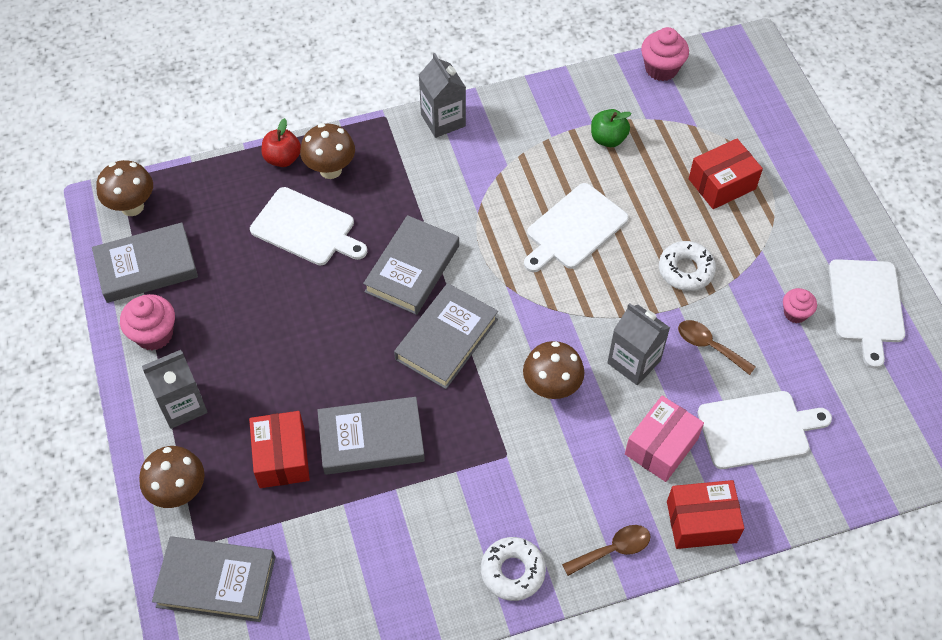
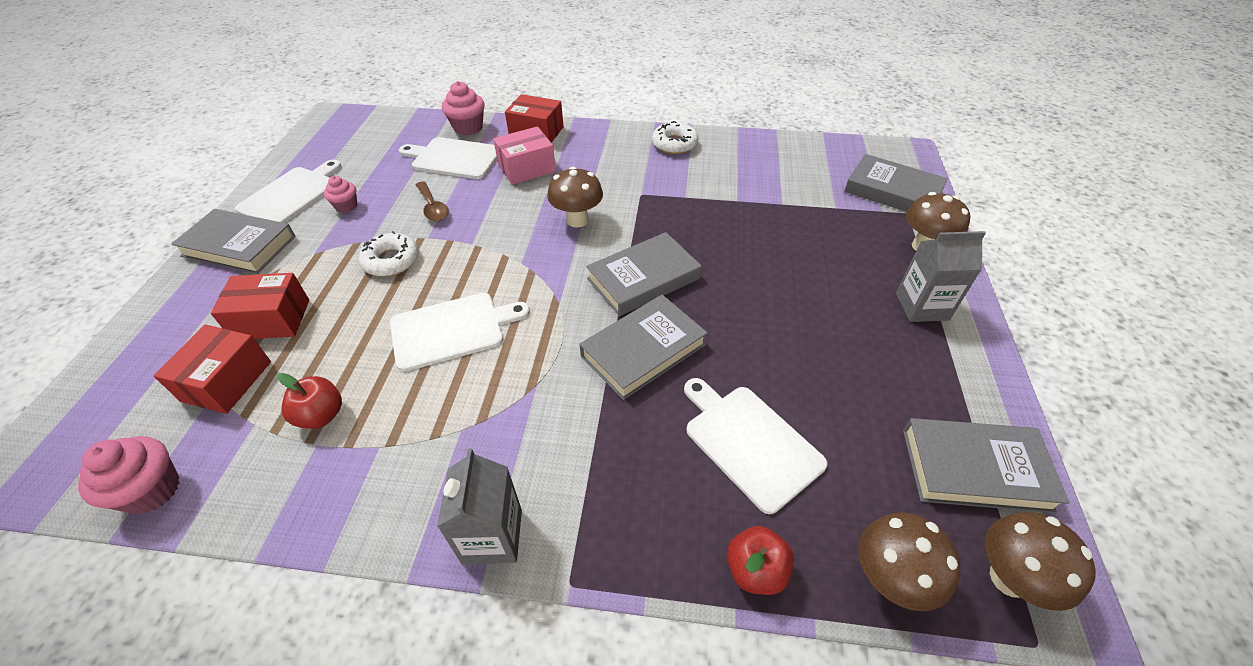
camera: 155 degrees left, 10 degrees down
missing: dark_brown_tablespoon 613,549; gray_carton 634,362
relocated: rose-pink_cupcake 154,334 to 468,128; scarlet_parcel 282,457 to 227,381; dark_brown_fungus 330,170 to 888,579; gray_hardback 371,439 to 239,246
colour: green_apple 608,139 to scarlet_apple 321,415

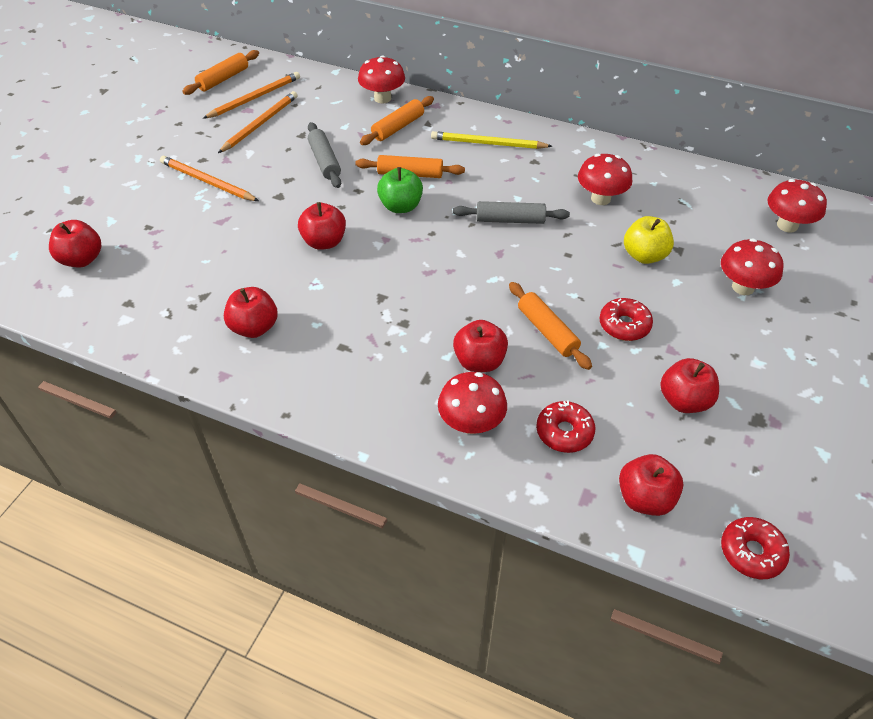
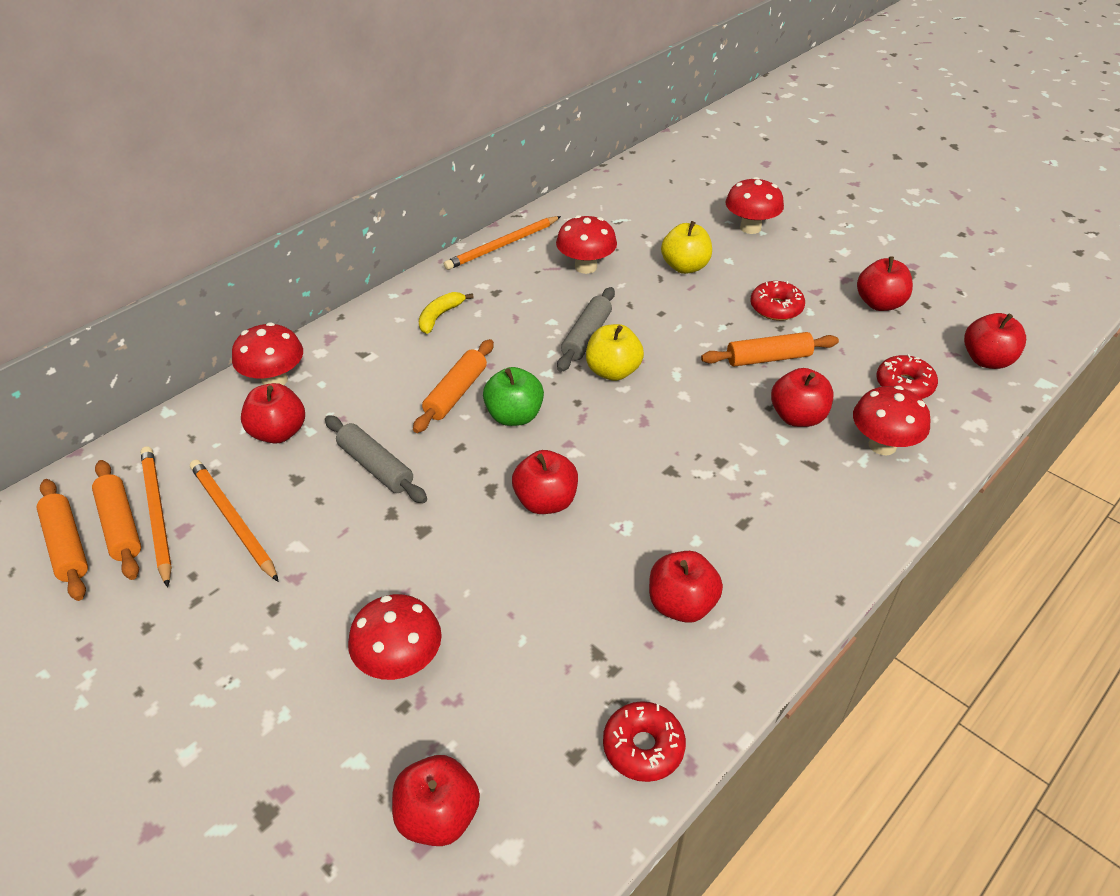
camera: 70 degrees left, 5 degrees down
appeared: scarlet_apple 278,433; yellow_apple 613,371
relocated: orange-coloured_wooden_pencil 207,182 to 502,246; orange-coloured_pastry_roller 398,127 to 120,526; scarlet_glazed_donut 751,552 to 643,747; scarlet_fungus 787,225 to 400,662
exchanged: yellow_wooden_pencil 488,143 to yellow_banana 440,316
spun: gray_pastry_roller 325,161 = 376,466 45 degrees clockwise

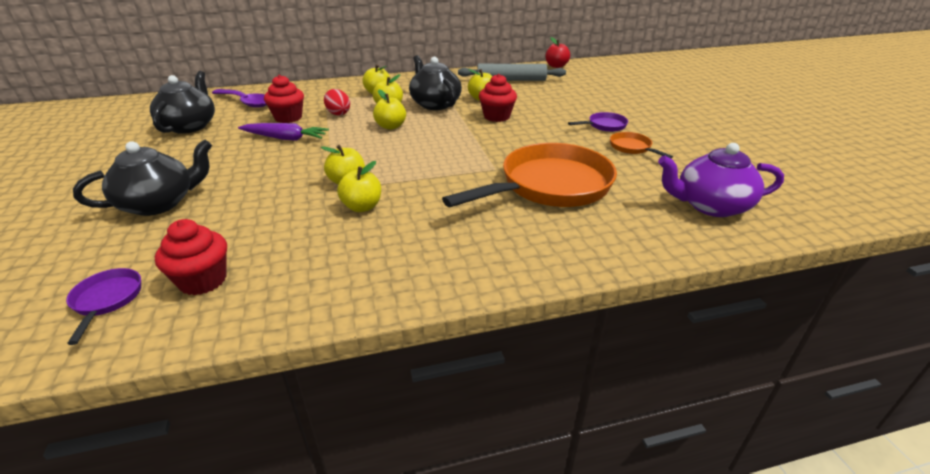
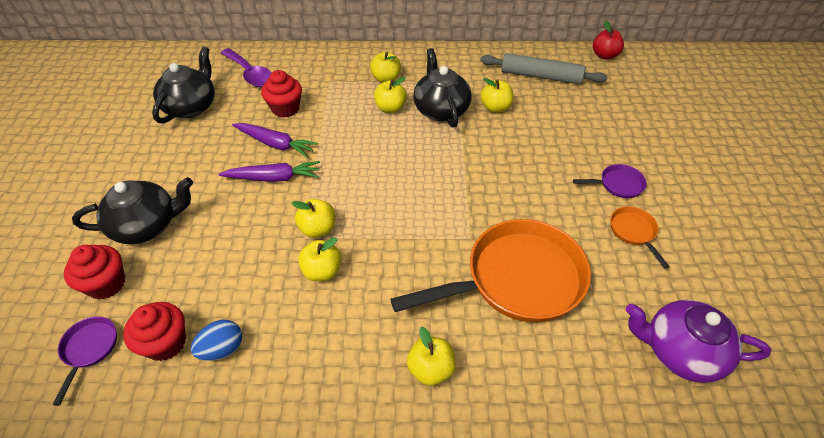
camera: 15 degrees right, 15 degrees up
missing: scarlet_toy_egg 338,113
appeared: blue_toy_egg 222,349; purple_toy_carrot 274,178
relocated: yellow_apple 391,126 to 431,369; scarlet_cupcake 496,116 to 106,284

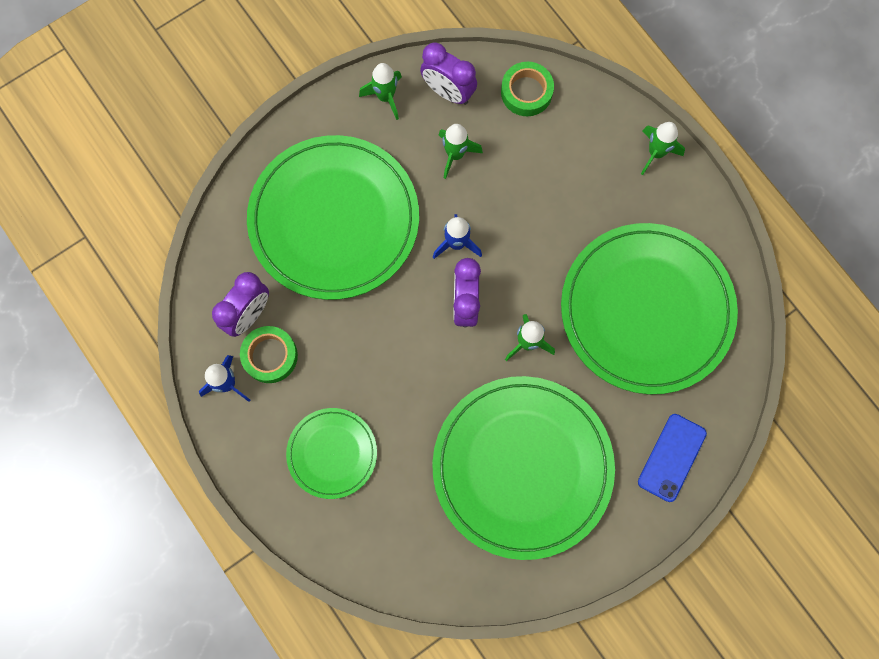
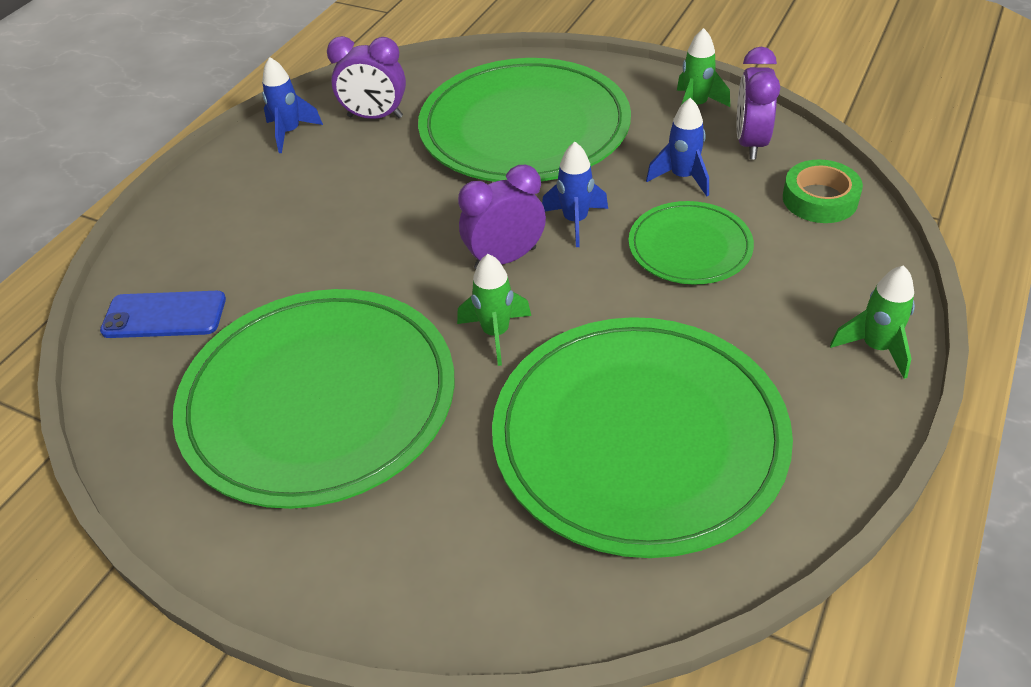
camera: 65 degrees right, 30 degrees down
missing: green_roll_of_tape 270,356
relocated: green_plate 332,453 to 690,247; blue_mobile_phone 672,457 to 164,315
colour: green_toy_rocket 455,155 to blue_toy_rocket 682,177

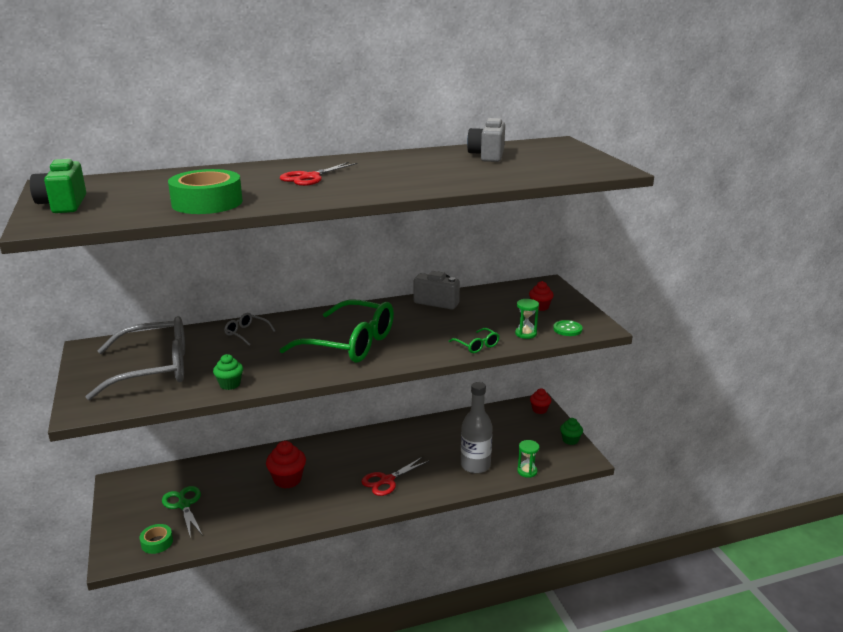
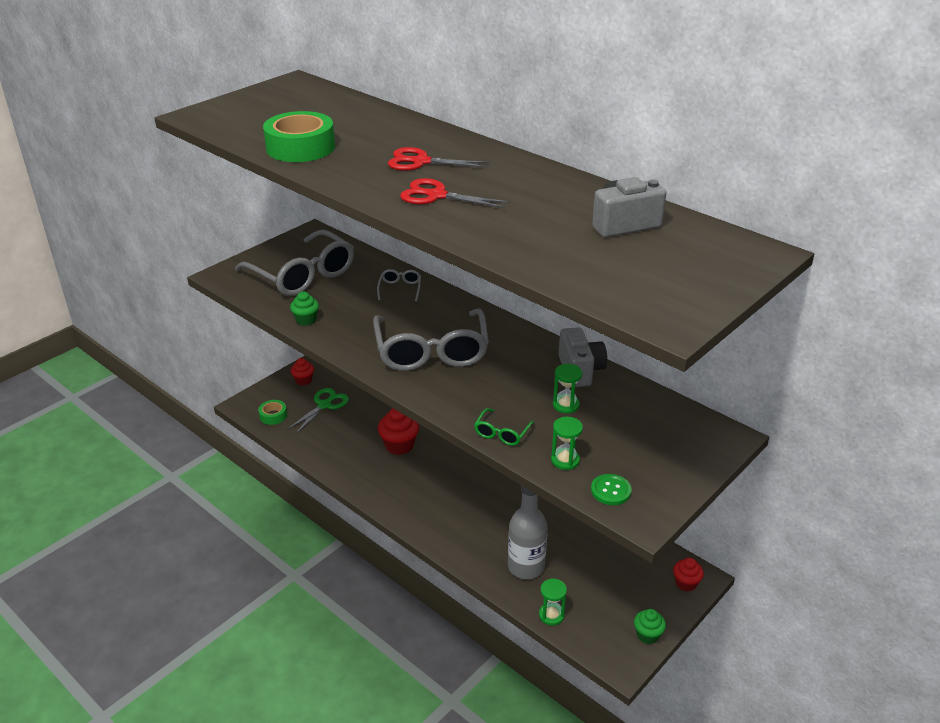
camera: 60 degrees right, 10 degrees up
missing: green_camera 63,205
appeared: green_sandglass 566,405
relocated: scarlet_scissors 387,480 to 436,196; scarlet_cupcake 540,307 to 303,380
colour: green_glasses 349,343 to gray_glasses 431,350

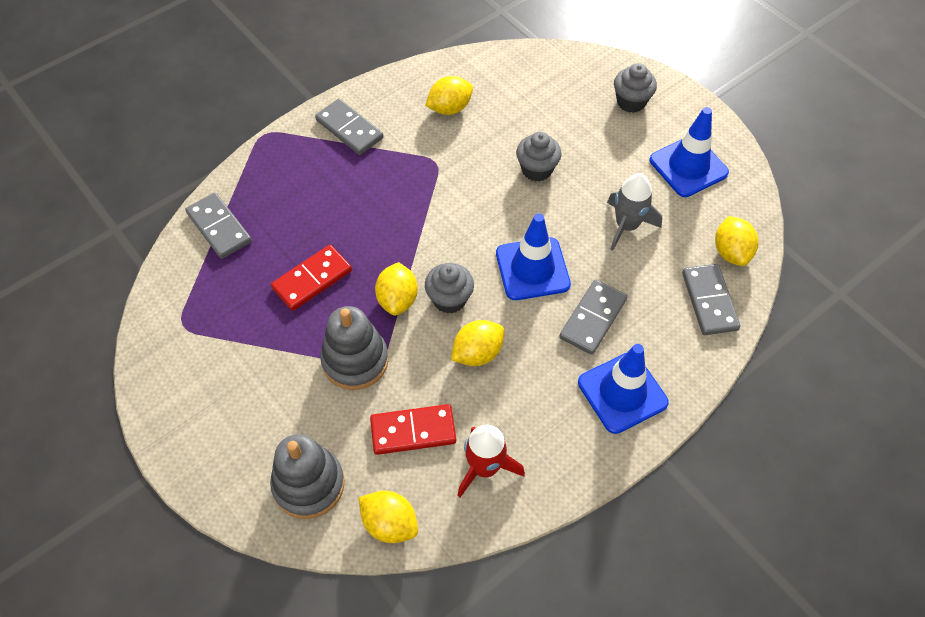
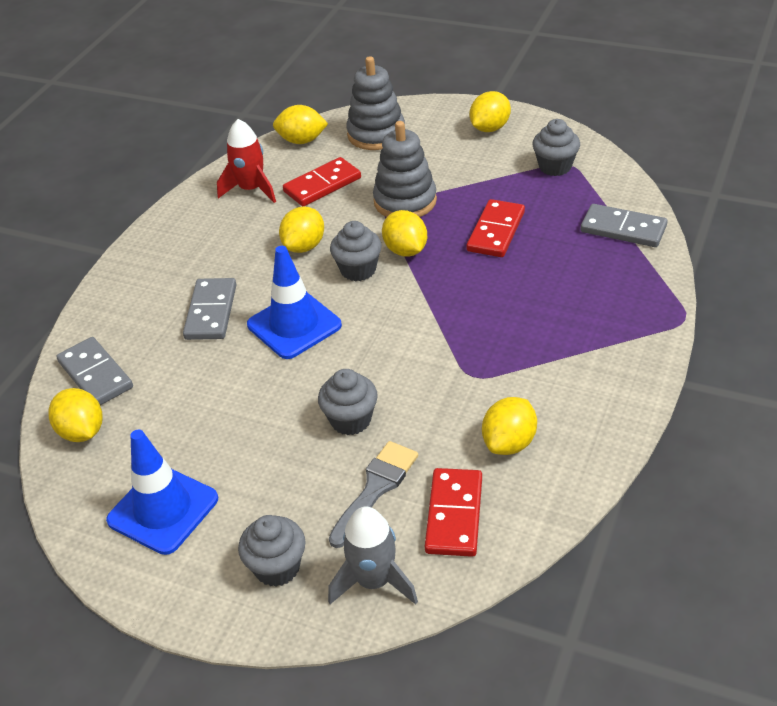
camera: 155 degrees right, 15 degrees down
missing: gray_domino_piece 349,129; blue_safety_cone 622,392
appeared: gray_brush 375,489; scarlet_domino_piece 454,515; yellow_toy_lemon 490,128; gray_cupcake 555,166
relocated: gray_toy_rocket 626,225 to 374,581

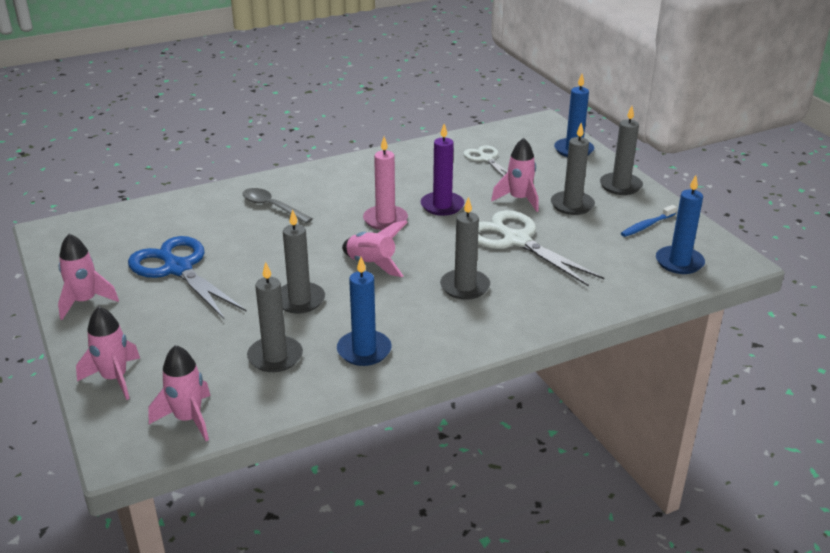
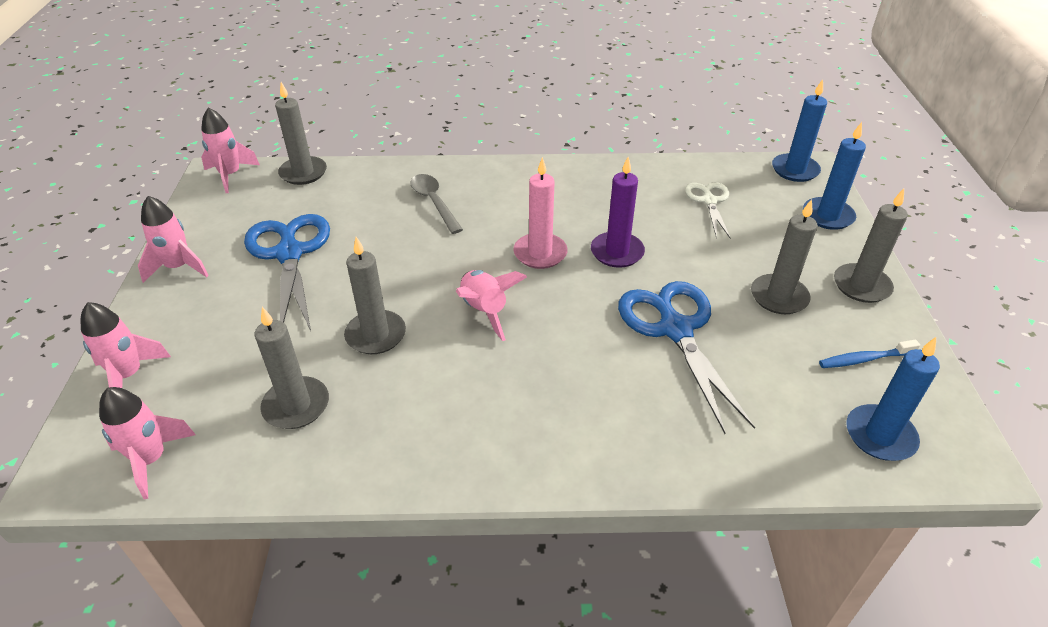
camera: 25 degrees right, 10 degrees up
relocated: blue_pillar_candle 364,350 to 795,170; gray_pillar_candle 465,287 to 303,173; rose-pink_toy_rocket 519,199 to 230,175
colour: white_scissors 516,241 to blue_scissors 675,329

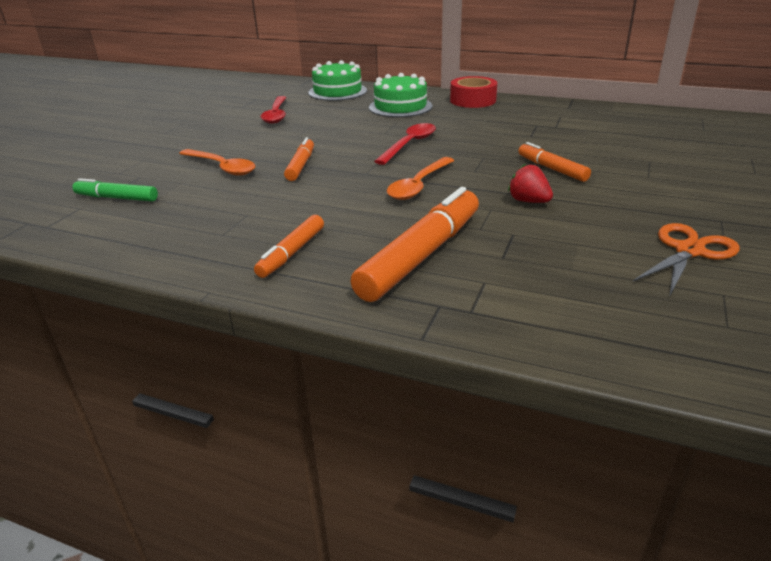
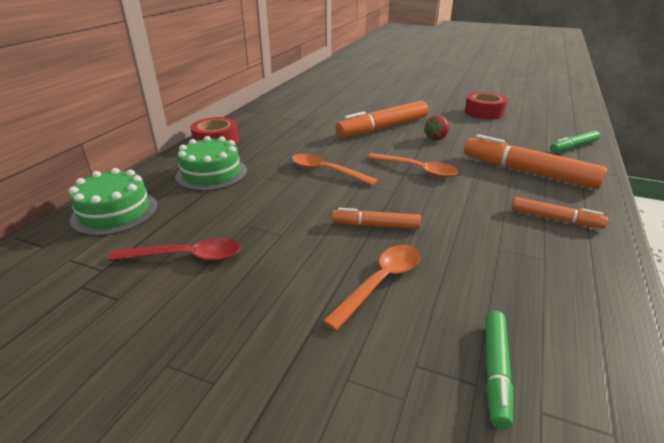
camera: 90 degrees left, 0 degrees up
appeared: green_marker_pen 573,147
exchanged: orange-coloured_scissors 689,251 to scarlet_roll_of_tape 484,112
colour: scarlet_tablespoon 410,144 to orange-coloured_tablespoon 326,171
size: orange-coloured_marker_pen 551,169 = 383,128 x1.82

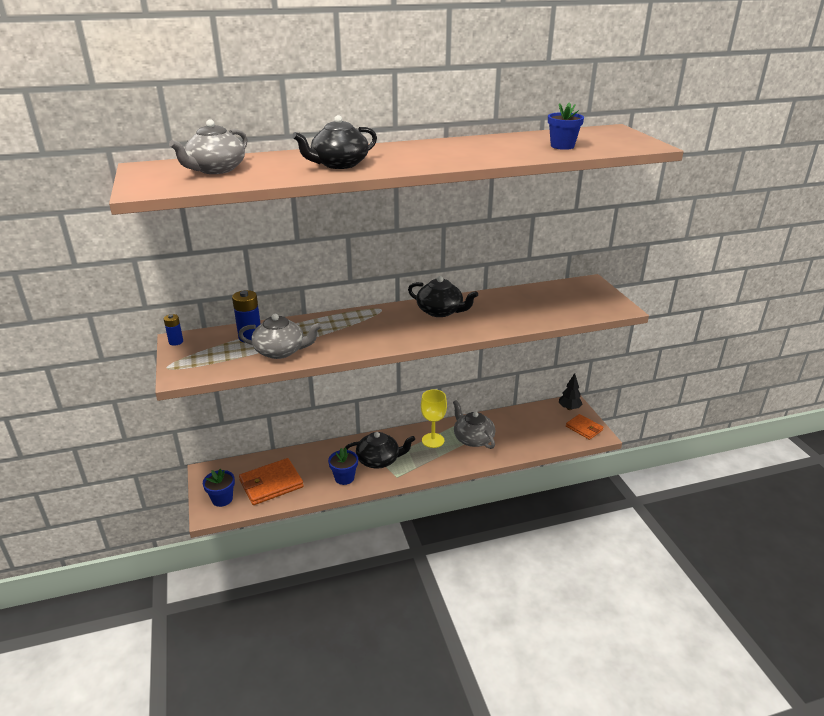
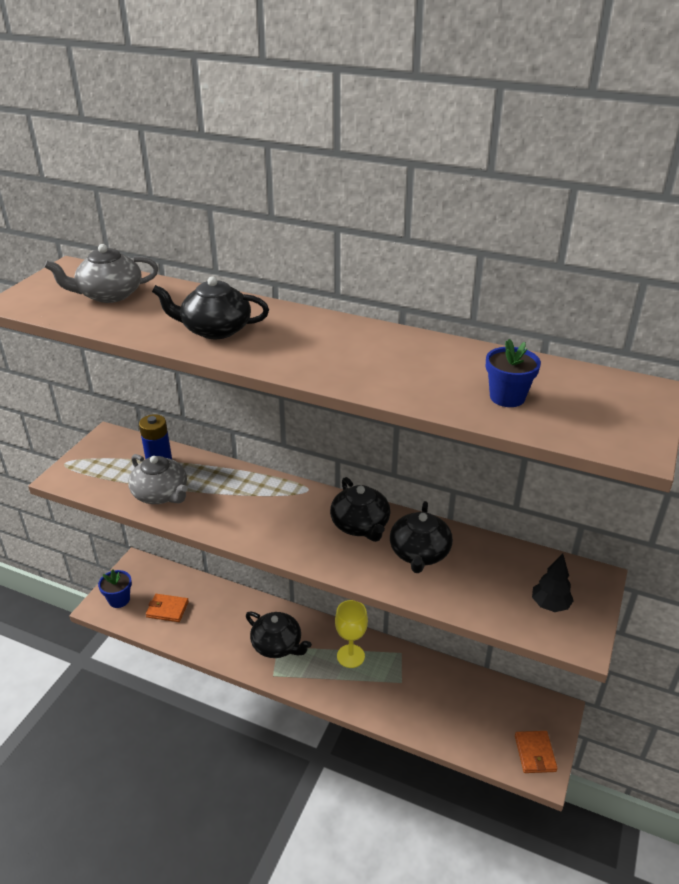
camera: 40 degrees right, 5 degrees up
missing: blue_AA_battery 176,342; blue_plant_pot 344,478; gray_teapot 473,438
appeared: jet-black_teapot 419,553
relocated: jet-black_toy_tree 569,408 to 550,605
size: orange-coloured_card_wallet 271,484 = 167,609 x0.62

